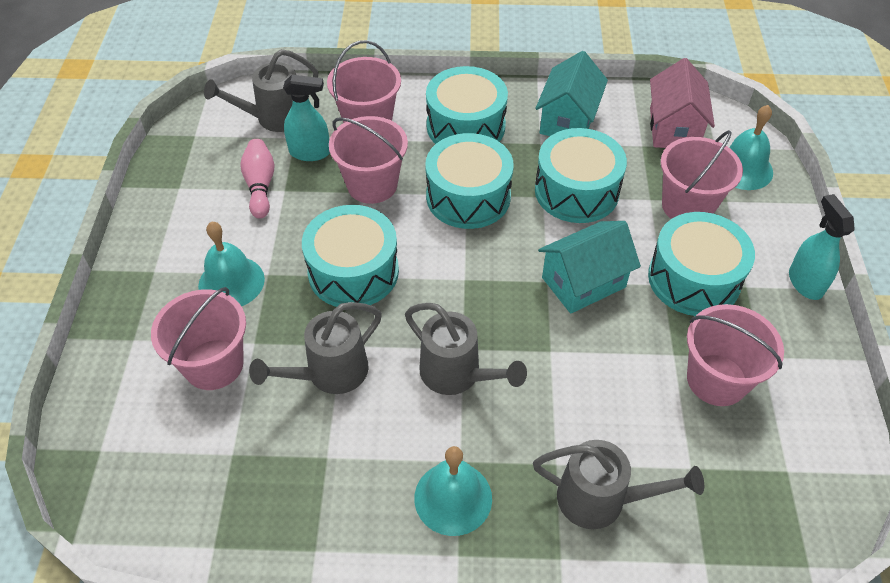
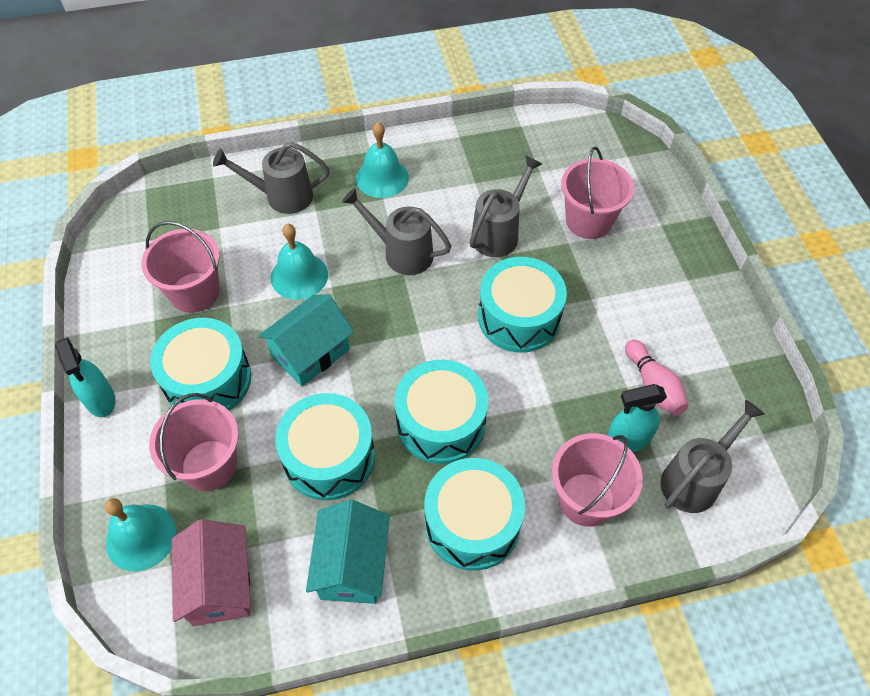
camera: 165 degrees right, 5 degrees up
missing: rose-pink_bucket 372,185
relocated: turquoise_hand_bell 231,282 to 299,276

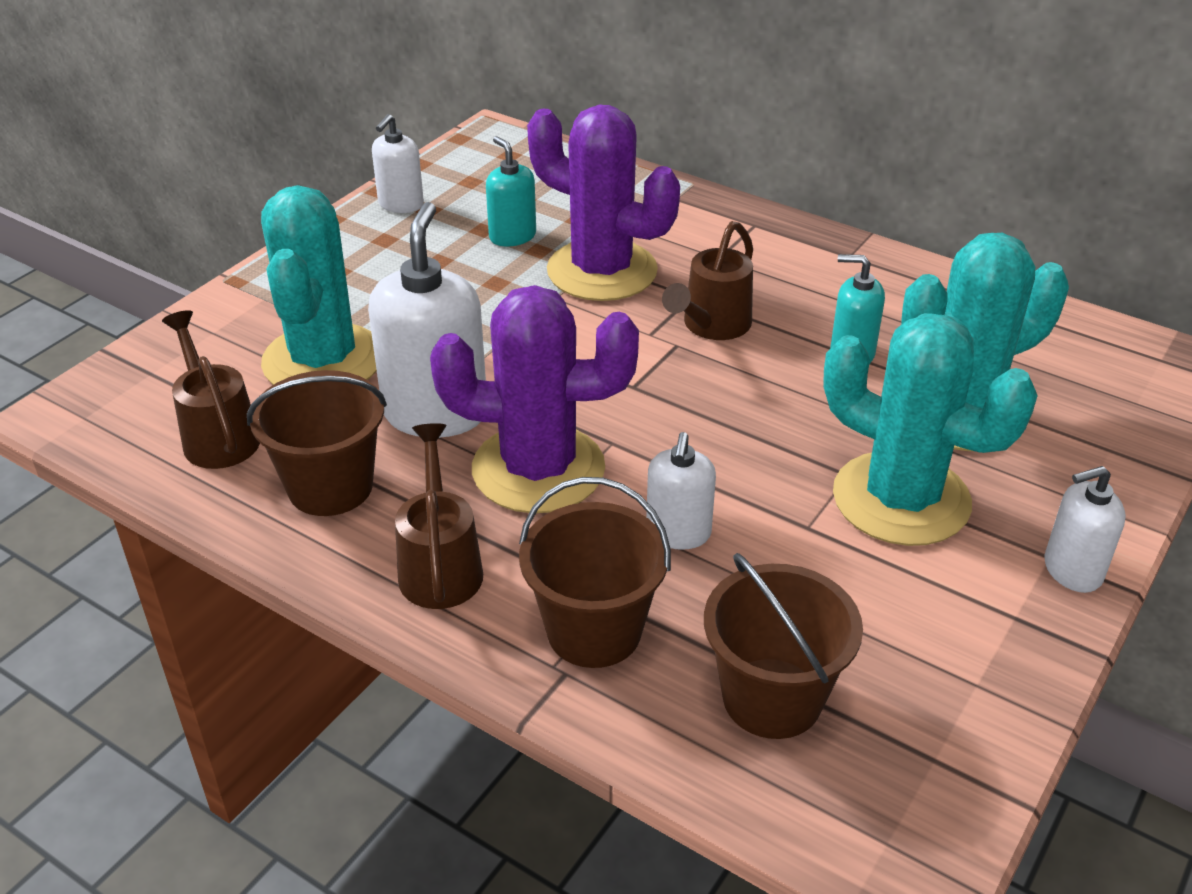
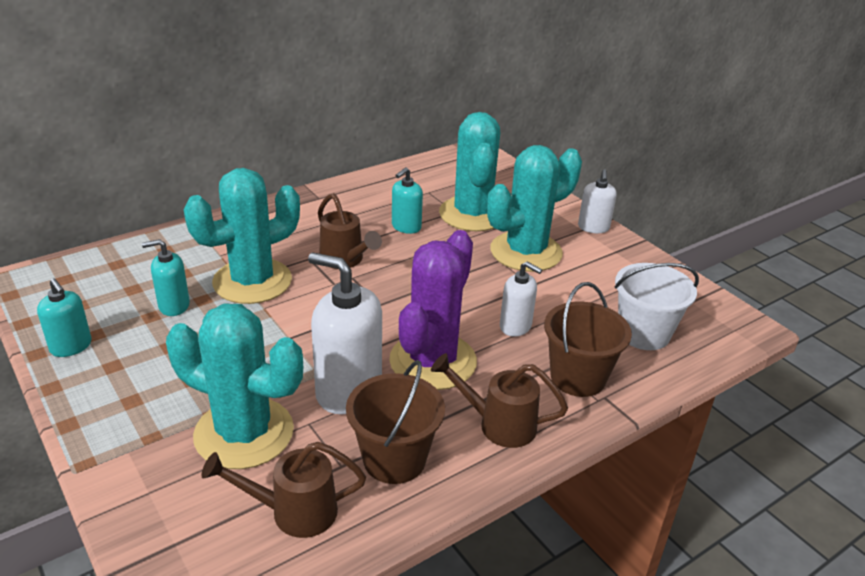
camera: 70 degrees left, 5 degrees down
colour: white_soap_dispenser 400,204 to turquoise_soap_dispenser 71,346; purple_saguaro_cactus 602,271 to turquoise_saguaro_cactus 252,281; dark_brown_bucket 772,698 to white_bucket 643,333

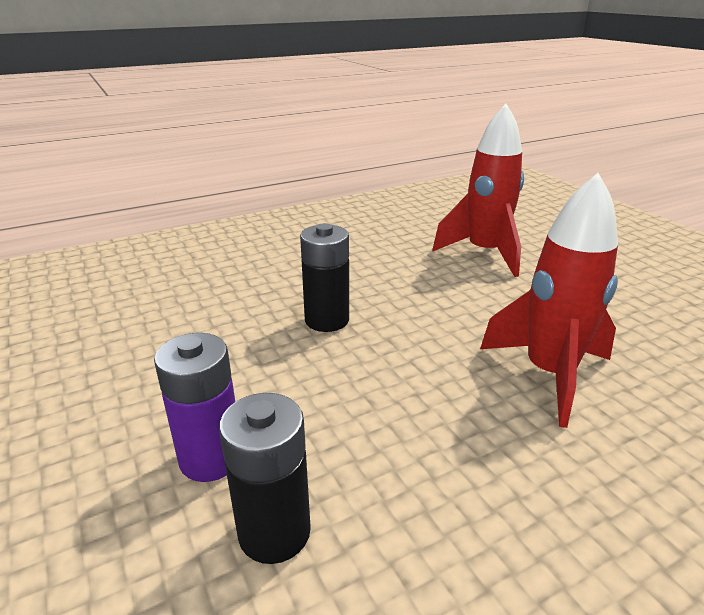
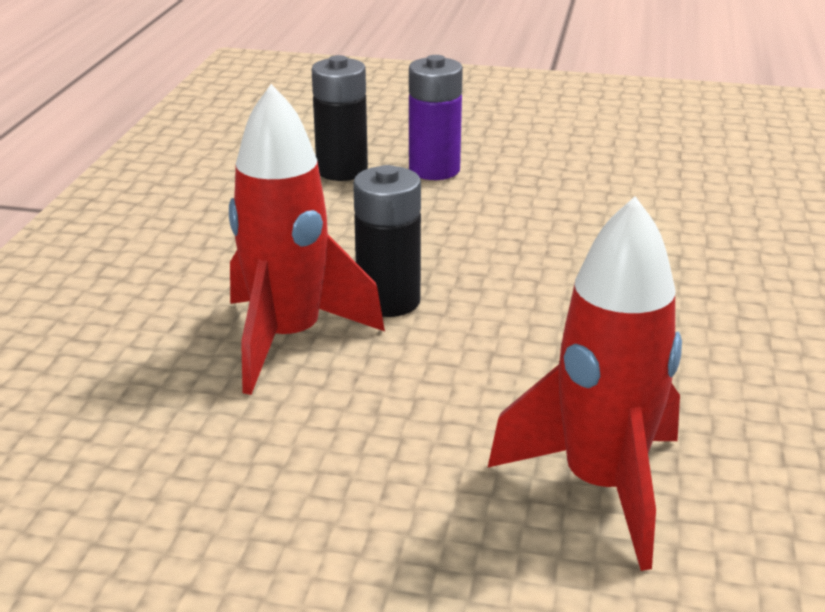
camera: 130 degrees right, 0 degrees up
relocated: jet-black_AA_battery 327,320 to 388,301

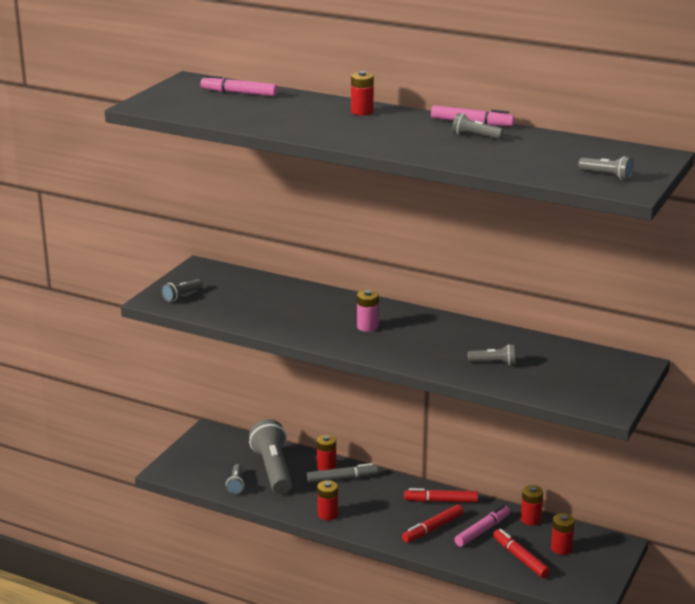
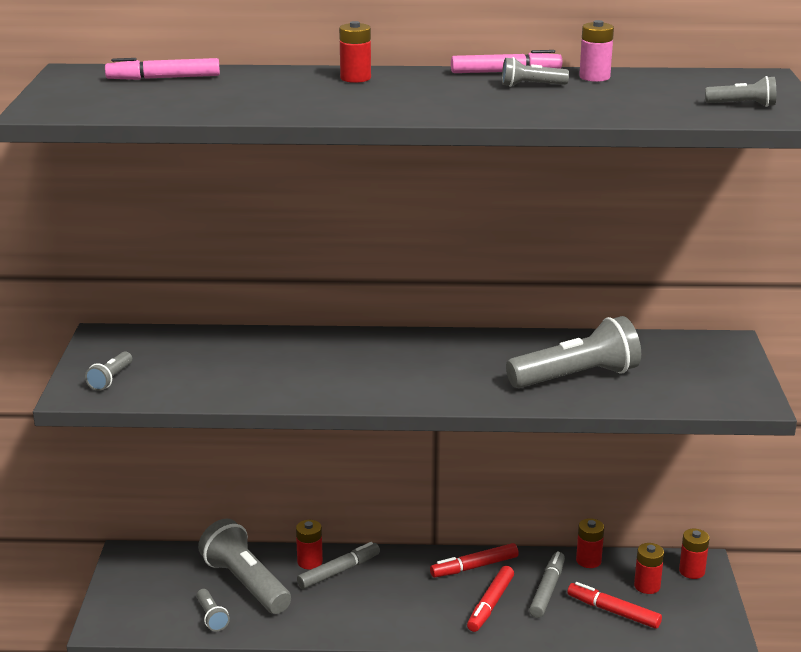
camera: 25 degrees left, 0 degrees up
relocated: scarlet_AA_battery 327,514 to 692,571; rose-pink_AA_battery 367,327 to 594,77
colour: rose-pink_marker_pen 482,530 to gray_marker_pen 547,590
size: gray_pocket_torch 493,363 = 576,377 x2.14

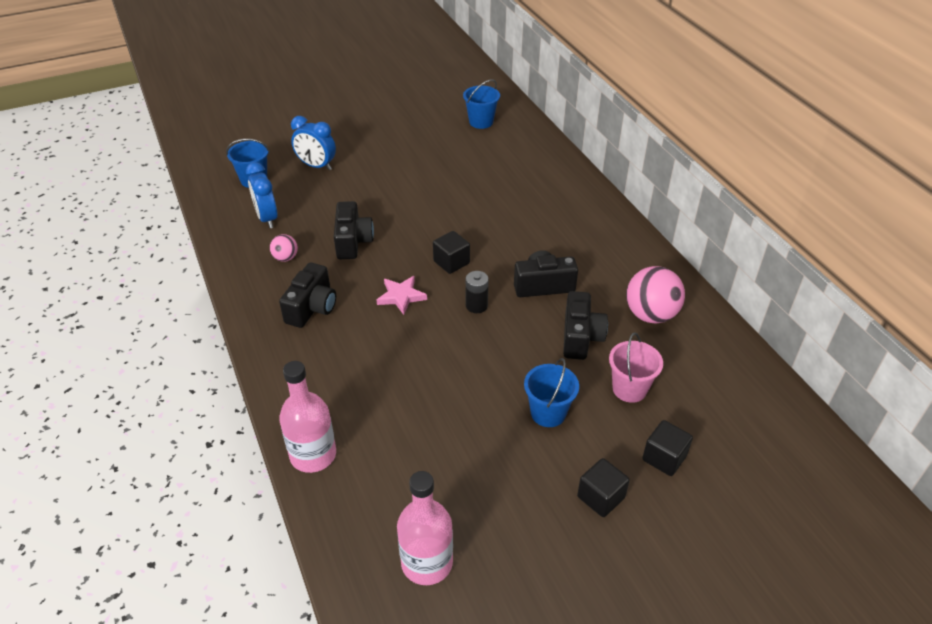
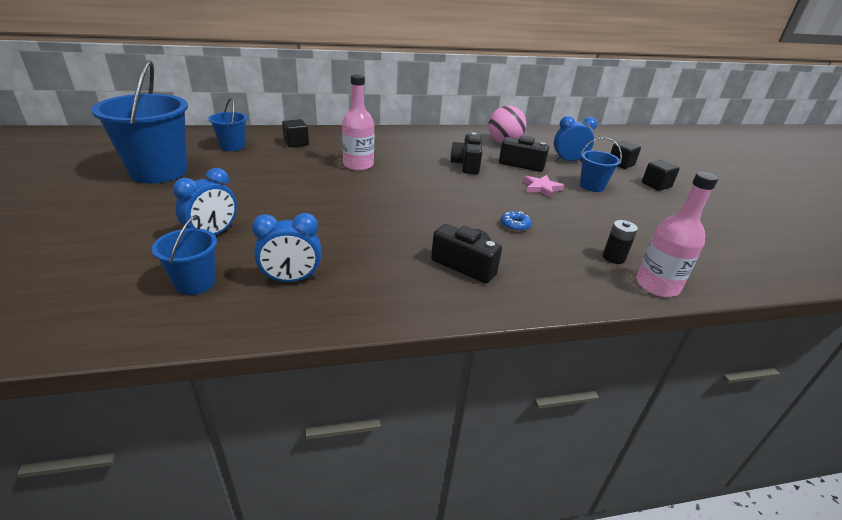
camera: 80 degrees left, 10 degrees down
missing: rose-pink_play_ball 285,258; jet-black_camera 353,241
appeared: blue_bucket 159,171; blue_glazed_donut 515,225
relocated: rose-pink_five-pointed_star 401,296 to 541,188; rose-pink_flask 427,562 to 358,165; jet-black_solid_cube 451,262 to 296,143; jet-black_AA_battery 476,305 to 613,257
exchanged: rose-pink_bucket 629,389 to blue_bedside_clock 568,161

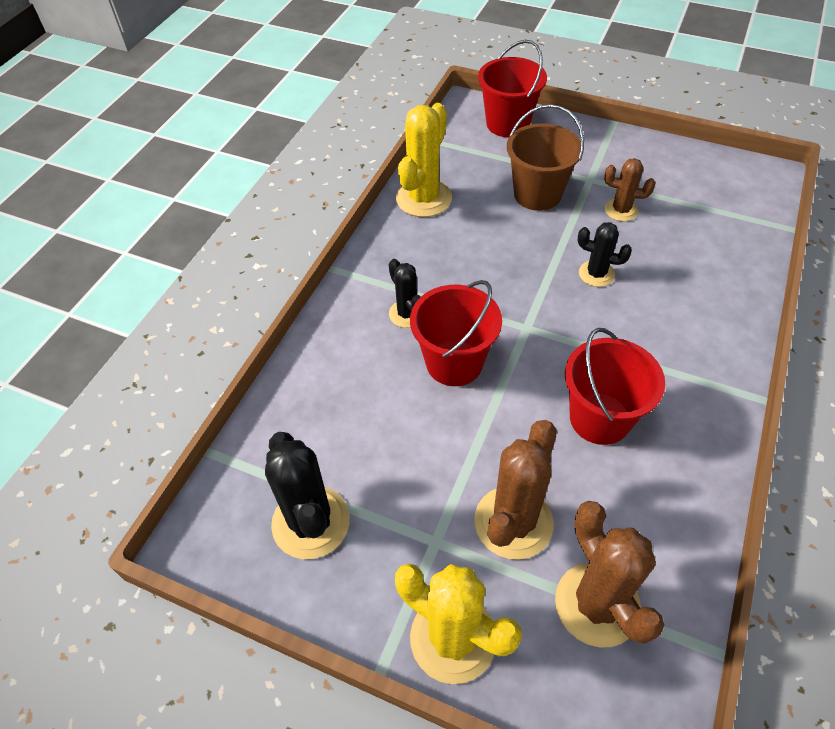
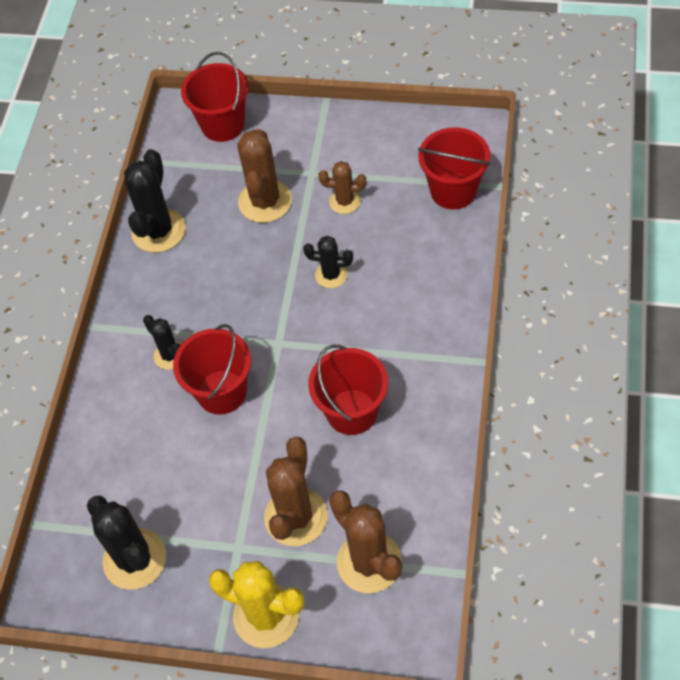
camera: 10 degrees left, 5 degrees up
appeared: scarlet_bucket 453,191
exchanged: dark_brown_bucket 537,194 to dark_brown_saguaro_cactus 265,201
colour: yellow_saguaro_cactus 423,198 to jet-black_saguaro_cactus 158,231

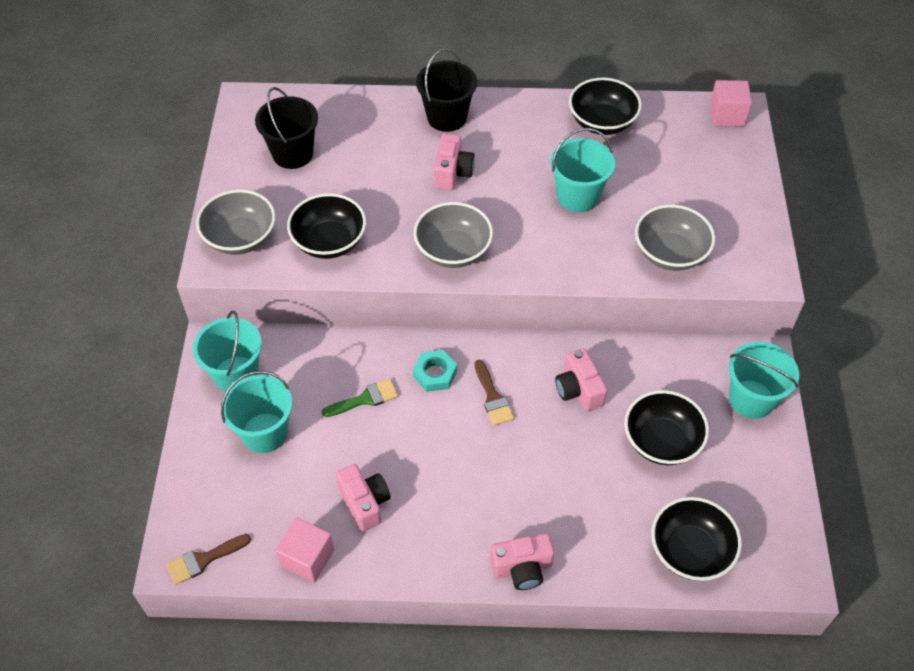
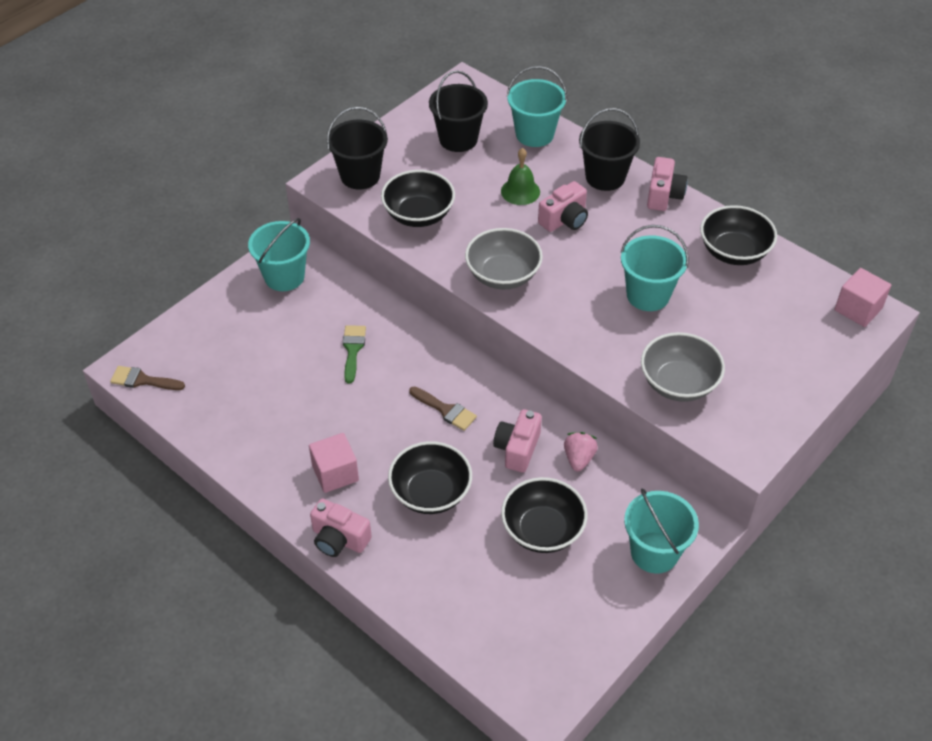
camera: 40 degrees right, 5 degrees down
missing: turquoise_nut 435,374
appeared: green_hand_bell 520,191; rose-pink_strawberry 579,458
relocated: turquoise_bucket 265,433 to 534,134; rose-pink_solid_cube 307,558 to 335,473; rose-pink_camera 365,503 to 664,195; jet-black_deep_dish 690,551 to 430,493
exchanged: gray_deep_dish 240,238 to jet-black_bucket 360,176
spun: green_brush 365,399 = 353,350 105 degrees counterclockwise; dark_brown_brush 493,397 = 445,410 75 degrees counterclockwise

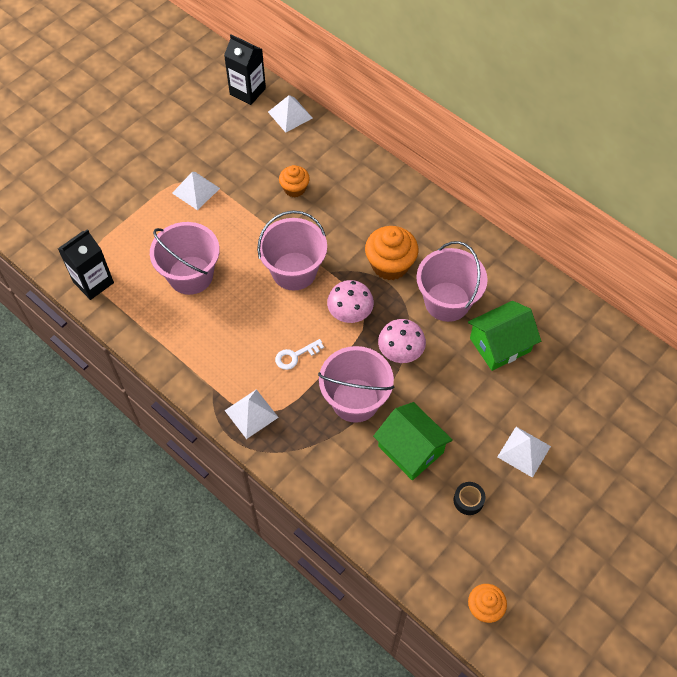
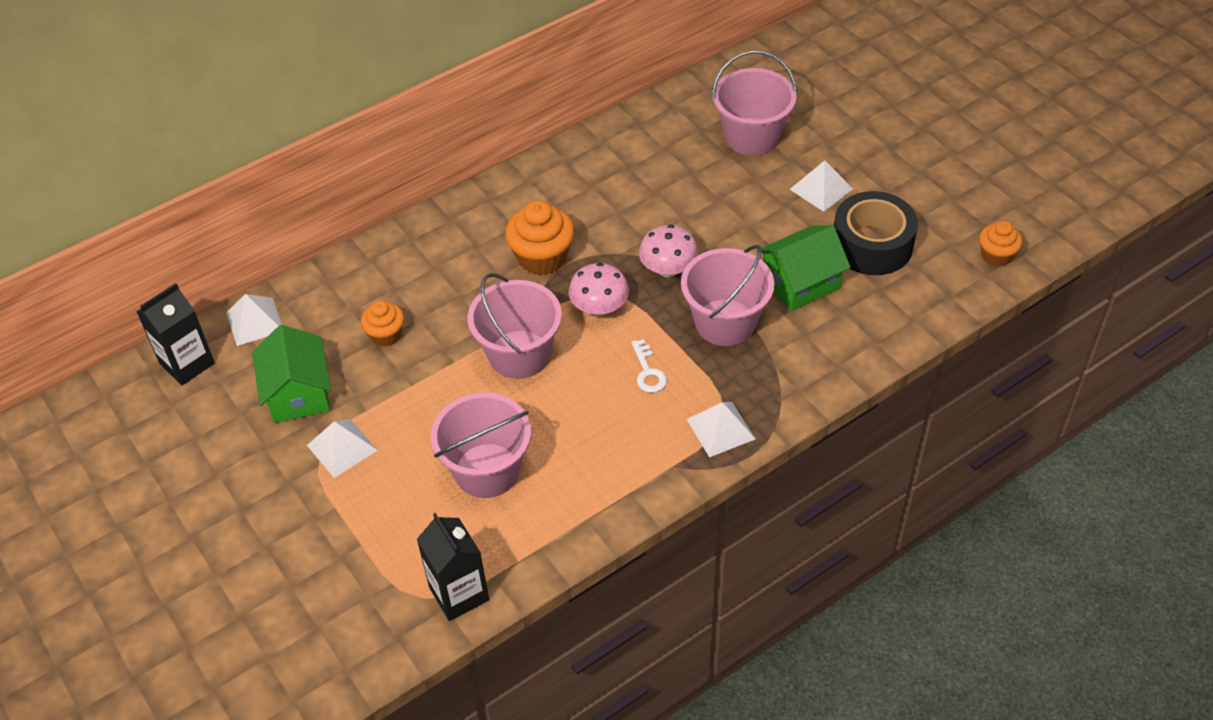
camera: 75 degrees left, 10 degrees down
relocated: rose-pink_bucket 447,301 to 751,137; green_cottage 500,344 to 298,393
size: jet-black_roll_of_tape 468,500 = 872,245 x2.33

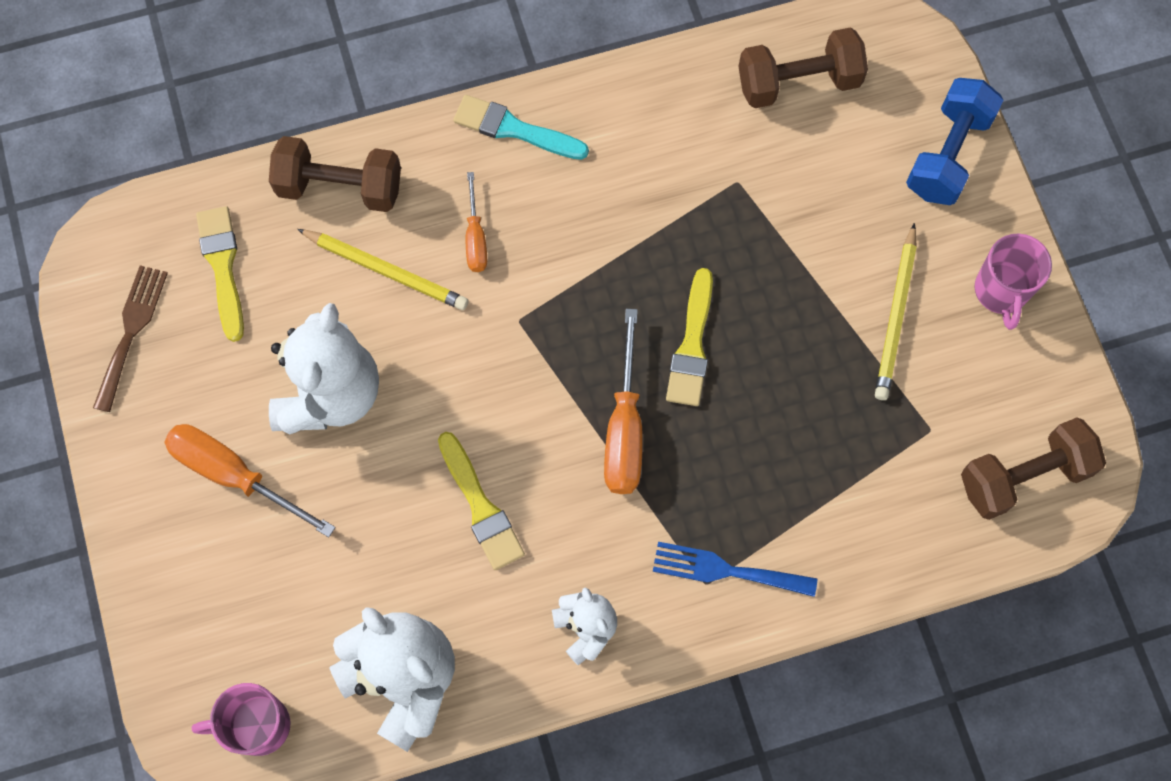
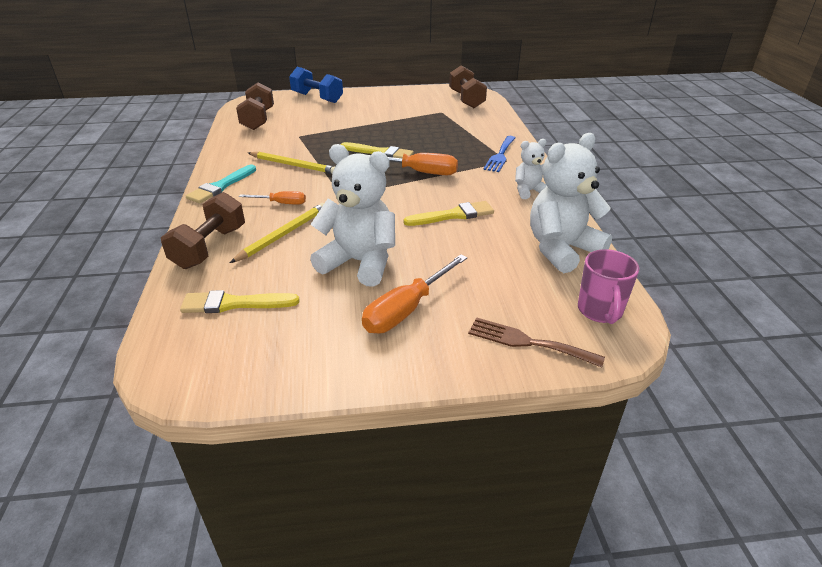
camera: 80 degrees left, 35 degrees down
missing: rose-pink_mug 1001,292
relocated: dark_brown_dinner_fork 131,331 to 527,342; yellow_wooden_pencil 895,315 to 293,165

